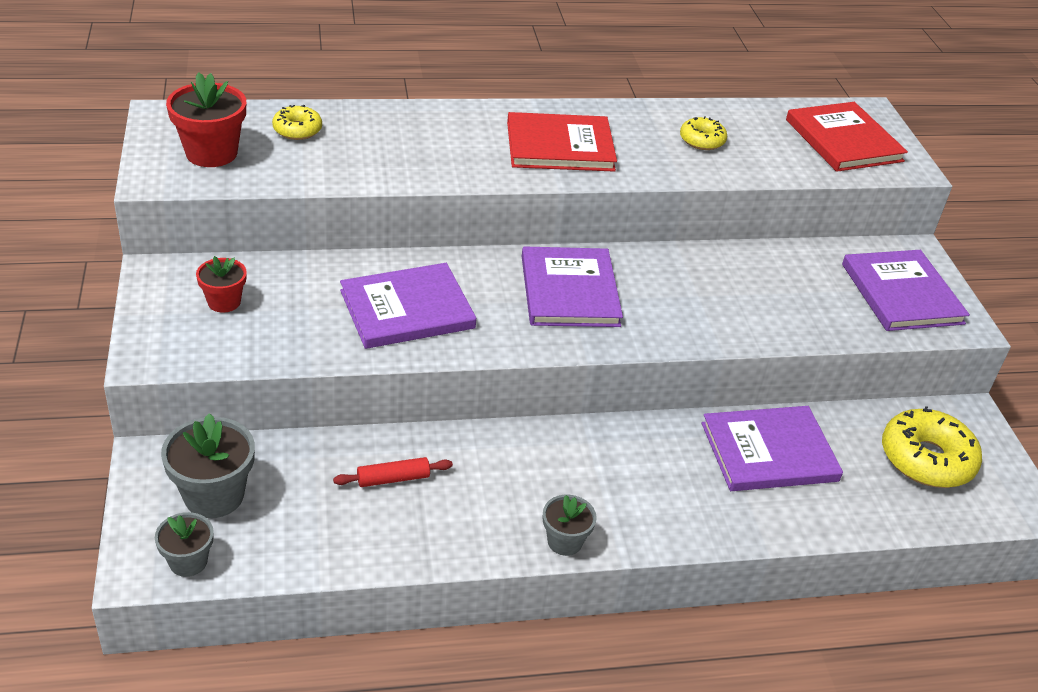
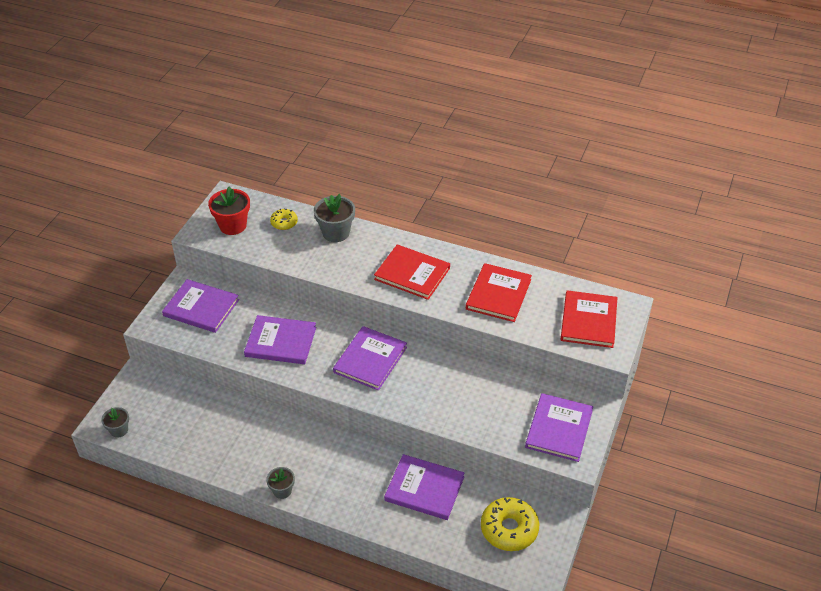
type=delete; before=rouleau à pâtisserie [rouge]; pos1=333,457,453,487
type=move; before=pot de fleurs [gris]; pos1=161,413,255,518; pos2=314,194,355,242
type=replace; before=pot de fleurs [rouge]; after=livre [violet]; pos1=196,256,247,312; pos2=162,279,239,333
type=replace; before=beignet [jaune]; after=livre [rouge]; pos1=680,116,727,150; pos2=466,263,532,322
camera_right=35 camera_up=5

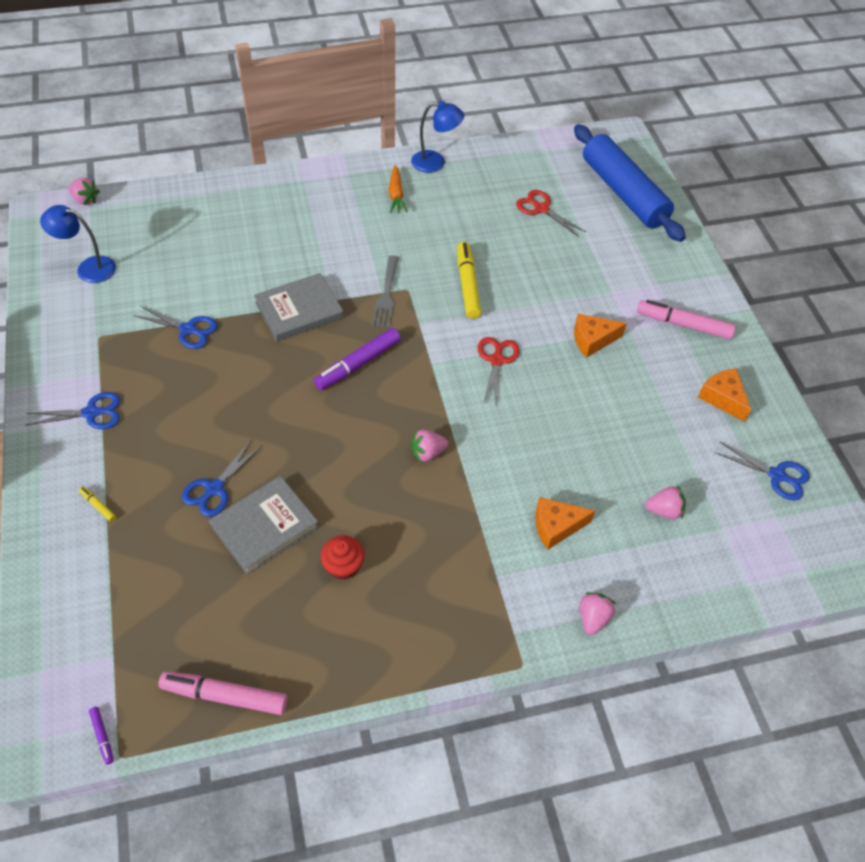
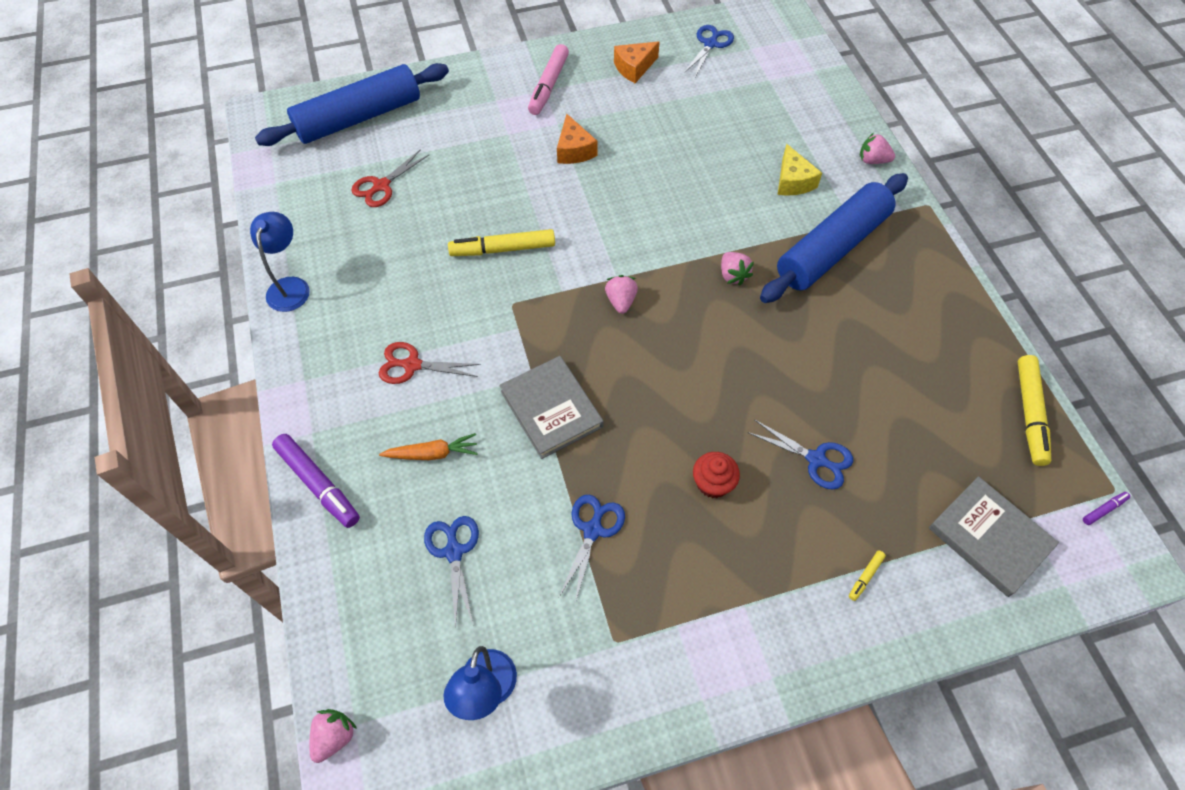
type=delete; before=fourchette [gris]; pos1=371,255,399,328
type=insert; after=rouleau à pâtisserie [bleu]; pos2=760,173,908,303
type=move; before=ciseaux [bleu]; pos1=25,392,120,429; pos2=424,516,479,629
type=move; before=livre [gris]; pos1=209,476,319,575; pos2=929,476,1059,597
type=move; before=feutre [violet]; pos1=314,328,401,390; pos2=272,434,360,528
type=move; before=muffin [rouge]; pos1=320,535,365,580; pos2=693,452,740,498
type=move; before=carotte [orange]; pos1=389,165,407,213; pos2=379,433,478,460
type=move; before=ciseaux [rouge]; pos1=478,337,520,408; pos2=379,342,481,384
type=move; before=fraise [rose]; pos1=645,485,686,519; pos2=605,275,638,314
type=recolor; before=feutre [rose]; after=feutre [jaune]; pos1=159,671,288,715; pos2=1018,355,1051,466
type=recolor; before=fromage [orange]; after=fromage [jaune]; pos1=535,497,595,550; pos2=778,144,822,196
camera_right=-90 camera_up=5

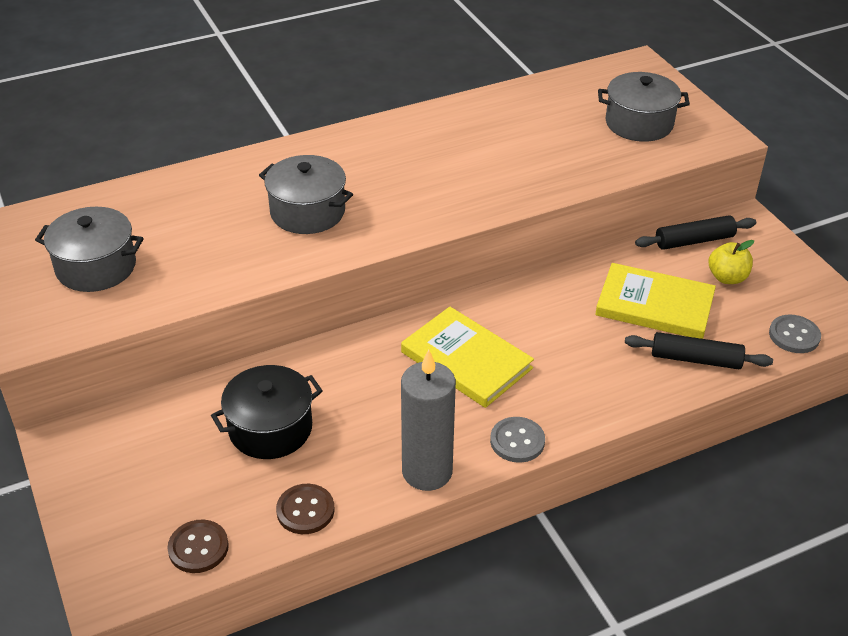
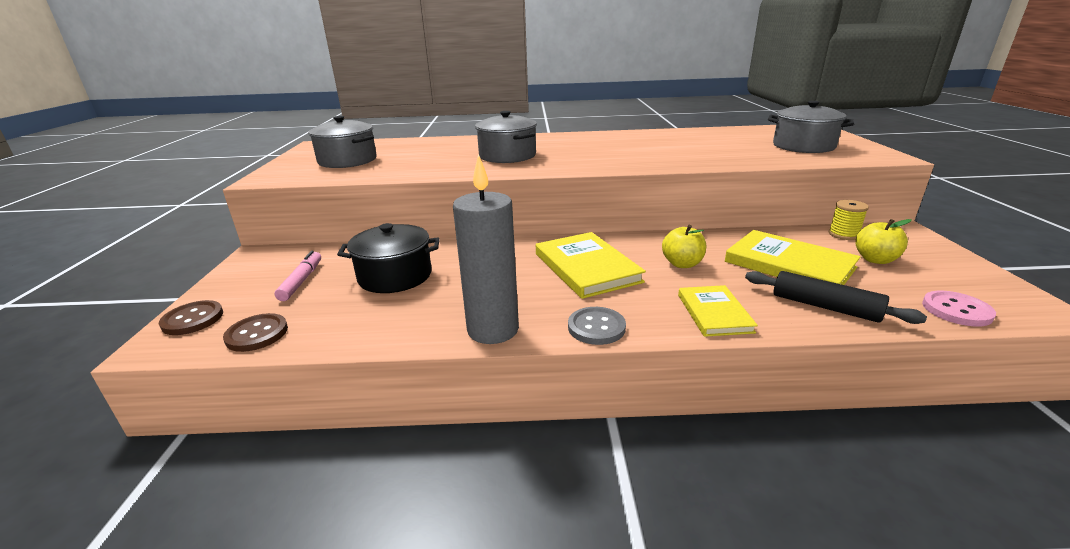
type=insert; after=feutre [rose]; pos2=274,251,321,301
type=insert; after=pomme [jaune]; pos2=662,225,706,268
type=insert; after=livre [jaune]; pos2=678,285,758,337
type=move; before=bouton [marron]; pos1=276,484,334,534; pos2=159,300,223,335
type=replace; before=rouleau à pâtisserie [noir]; after=bobine [jaune]; pos1=635,215,756,250; pos2=829,200,869,240
type=recolor; before=bouton [gris]; after=bouton [rose]; pos1=769,315,821,353; pos2=922,291,996,327
camera_right=25 camera_up=-15

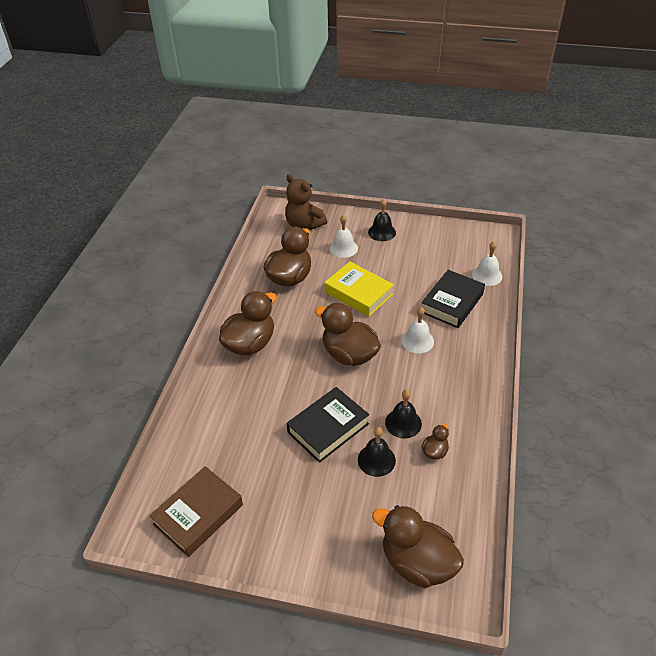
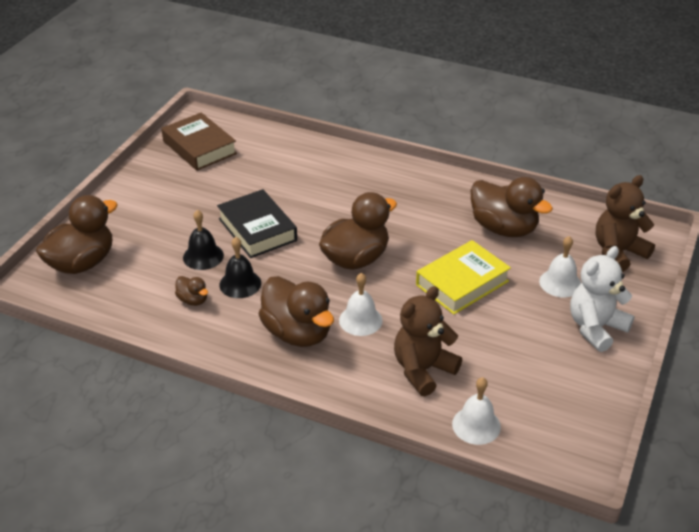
type=move; before=canard [marron]; pos1=219,291,277,355; pos2=259,276,334,347
type=replace; before=cloche [noir]; after=ours en peluche [blanc]; pos1=368,199,396,241; pos2=570,246,634,352
type=replace; before=livre [noir]; after=ours en peluche [marron]; pos1=422,270,485,328; pos2=394,286,462,396
camera_right=100 camera_up=-5

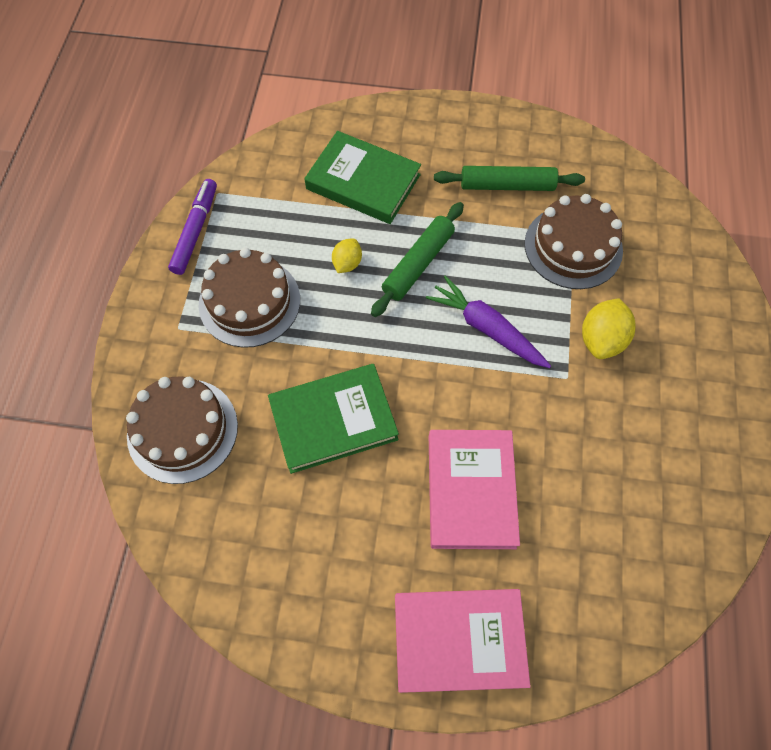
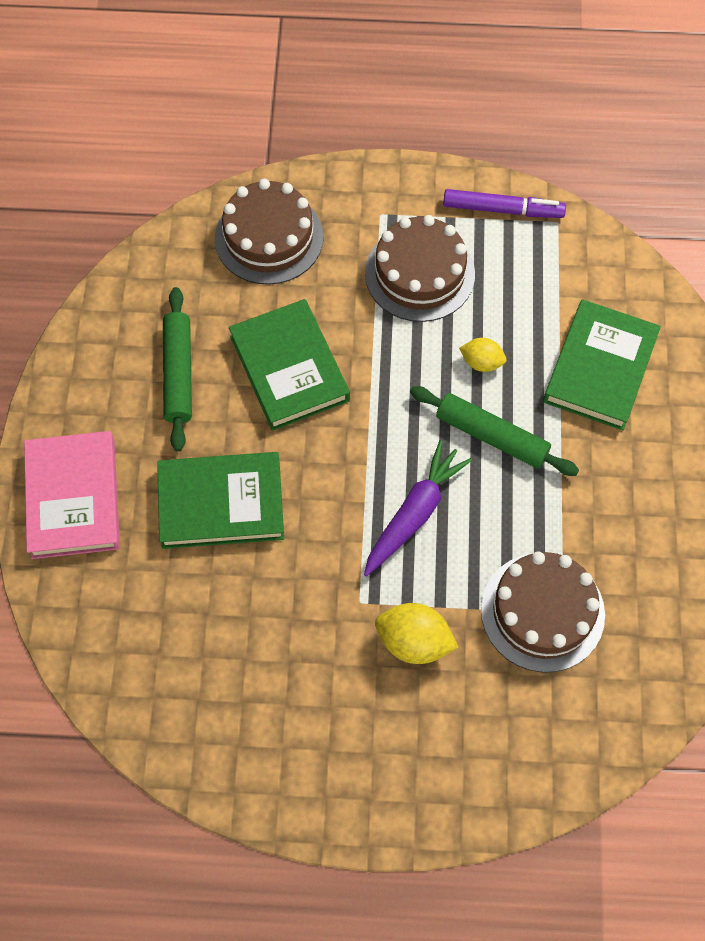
type=move; before=rouleau à pâtisserie [vert]; pos1=434,166,585,191; pos2=163,287,192,452
type=recolor; before=livre [rose]; after=livre [vert]; pos1=429,430,520,549; pos2=157,452,284,549
camera_right=85 camera_up=0

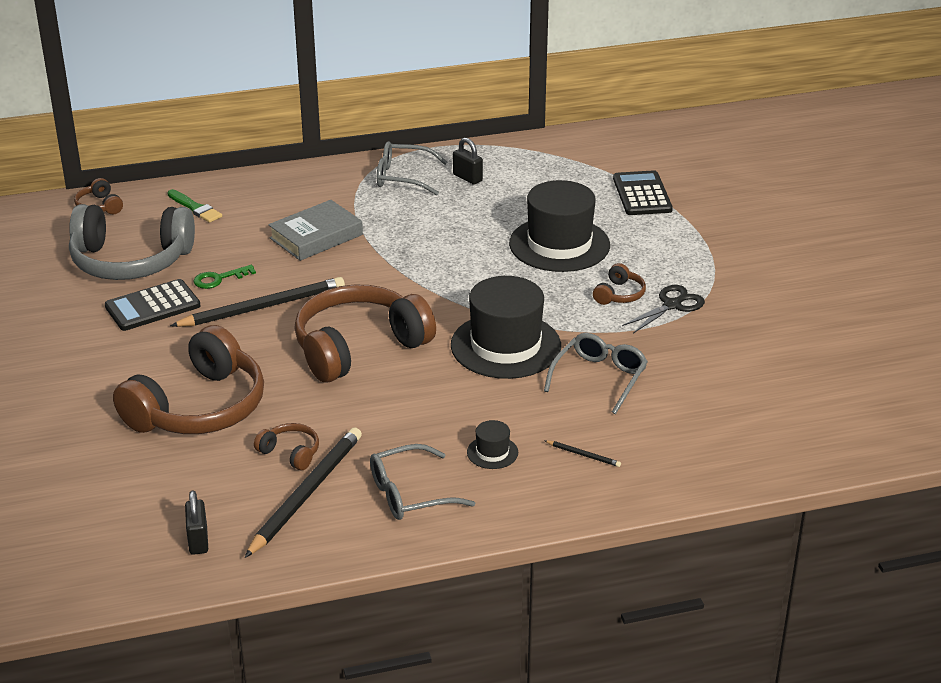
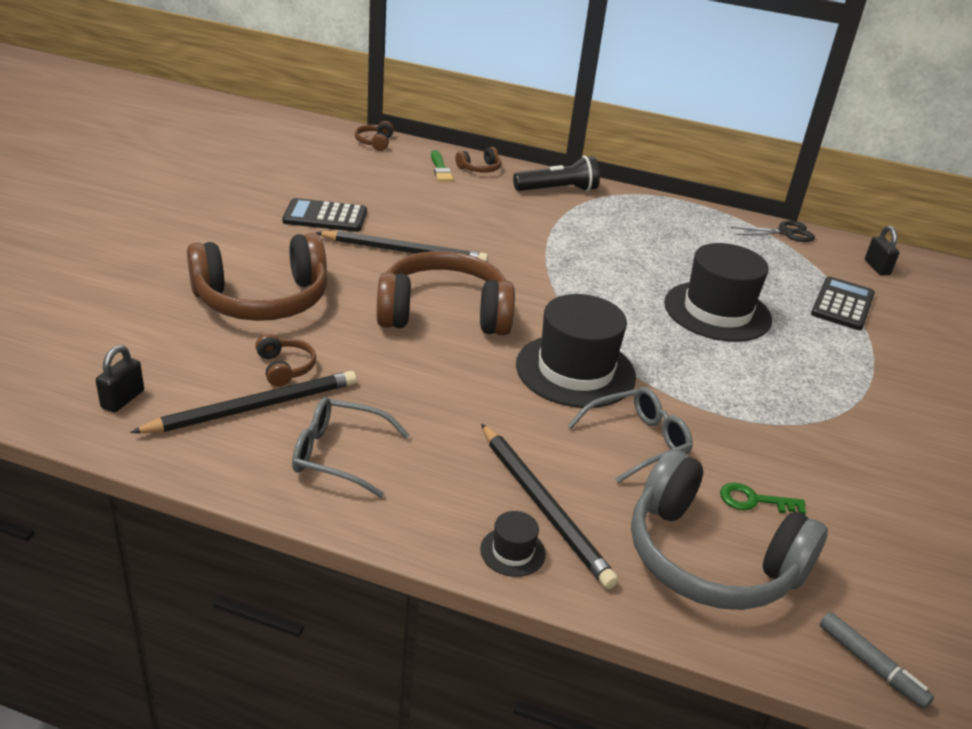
type=delete; before=livre [gris]; pos1=268,200,363,261
type=delete; before=lunettes [gris]; pos1=377,141,447,196
type=insert; after=lampe de poche [noir]; pos2=513,156,600,191
type=insert; after=feutre [gris]; pos2=820,612,934,709
type=move; before=casque audio [gris]; pos1=69,204,195,280; pos2=631,449,828,610
type=move; before=clé [vert]; pos1=193,265,256,289; pos2=720,482,806,515
type=move; before=cadenas [noir]; pos1=453,138,483,185; pos2=865,226,899,275
type=move; before=chapeau [noir]; pos1=467,420,518,469; pos2=480,511,546,577
type=move; before=casque audio [marron]; pos1=593,263,646,305; pos2=455,147,501,173
type=move; before=ciseaux [noir]; pos1=622,285,705,333; pos2=731,220,815,242
type=resize; before=crayon [noir]; pos1=545,440,621,467; pos2=481,424,619,589; scale=2.47
camera_right=30 camera_up=0

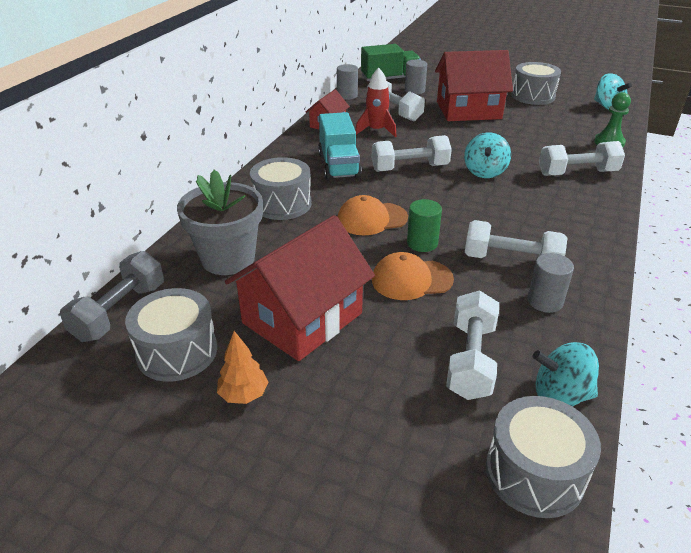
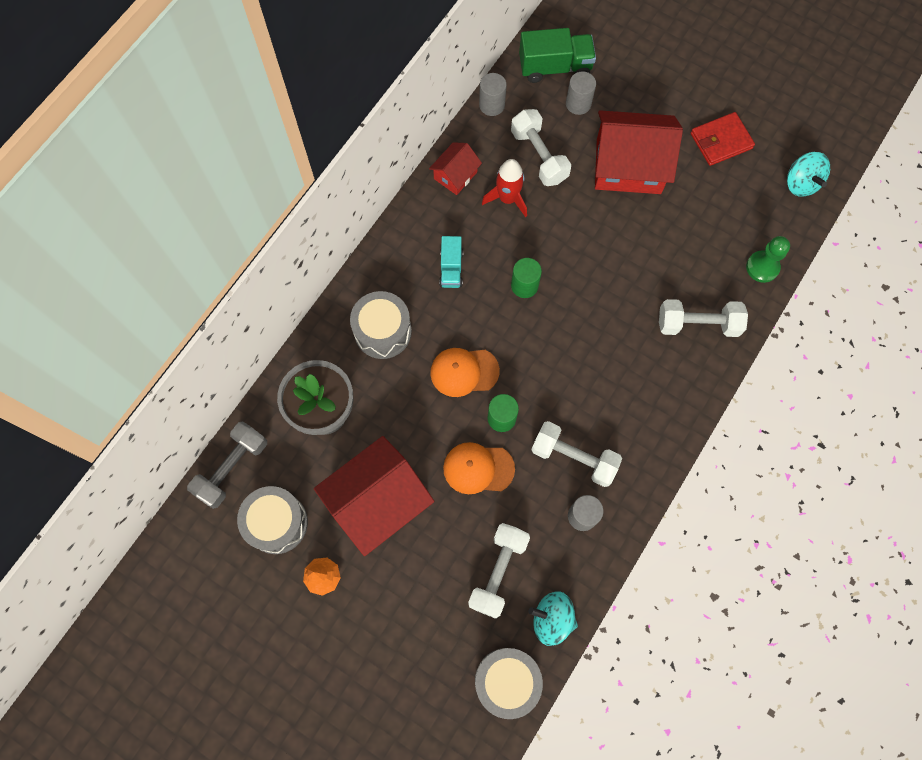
type=delete; before=toupie [turquoise]; pos1=464,133,511,178
type=replace; before=haltère [blanc]; after=cylindre [vert]; pos1=372,135,452,172; pos2=511,258,542,298
type=replace; before=tambour [gris]; after=portefeuille [rouge]; pos1=511,62,561,105; pos2=691,112,755,166
type=resize; before=camion [turquoise]; pos1=318,112,362,180; pos2=439,236,463,288; scale=0.61
camera_right=10 camera_up=35

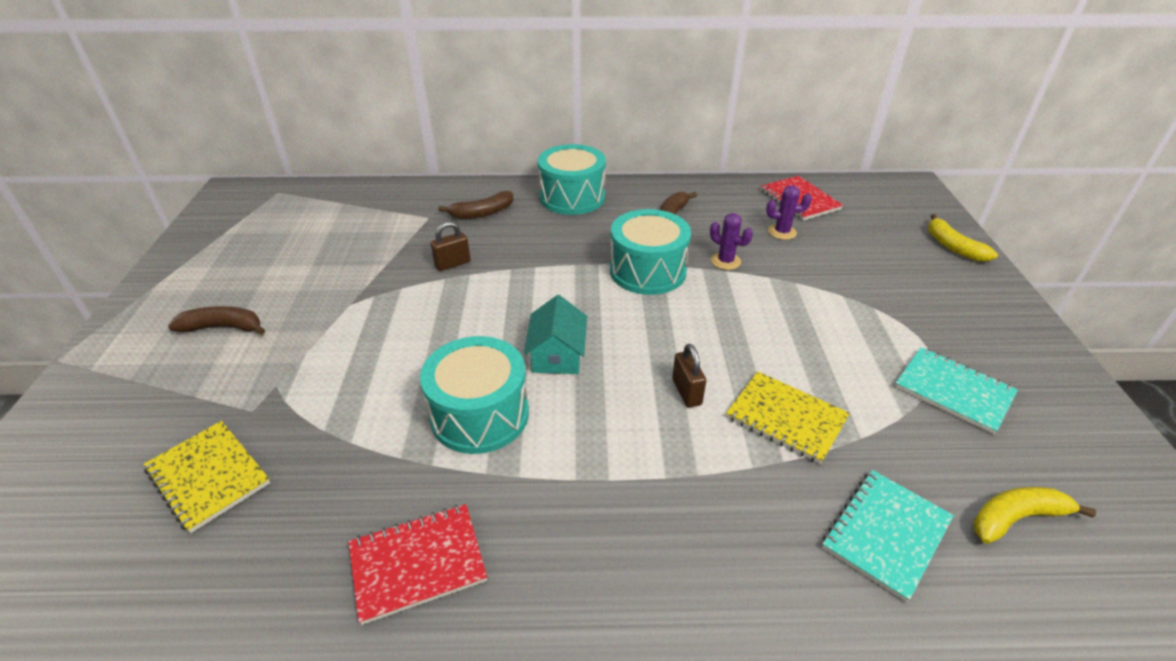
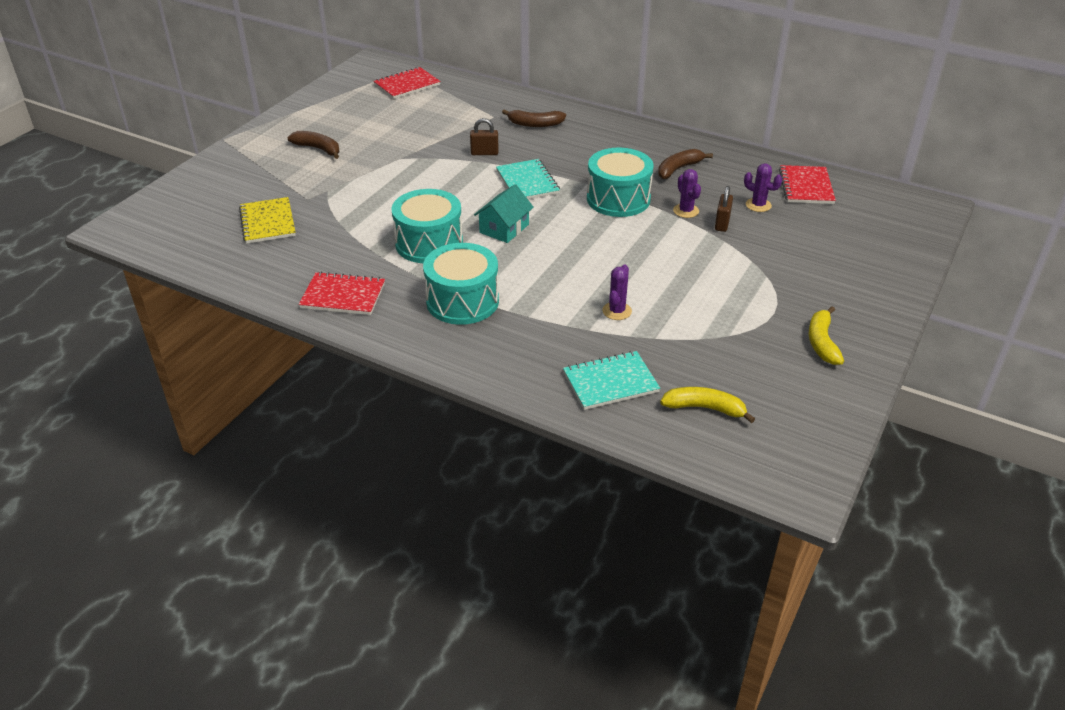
type=insert; after=carnet [rouge]; pos2=374,67,441,99
type=move; before=tambour [turquoise]; pos1=538,144,606,215; pos2=423,243,499,325
type=move; before=cadenas [marron]; pos1=672,344,706,408; pos2=715,186,733,232
type=move; before=carnet [turquoise]; pos1=895,347,1018,434; pos2=496,159,560,199
type=move; before=banane [jaune]; pos1=928,214,998,262; pos2=809,306,844,365
type=replace; before=carnet [jaune]; after=cactus [violet]; pos1=726,371,850,464; pos2=602,264,632,320
camera_right=30 camera_up=0

